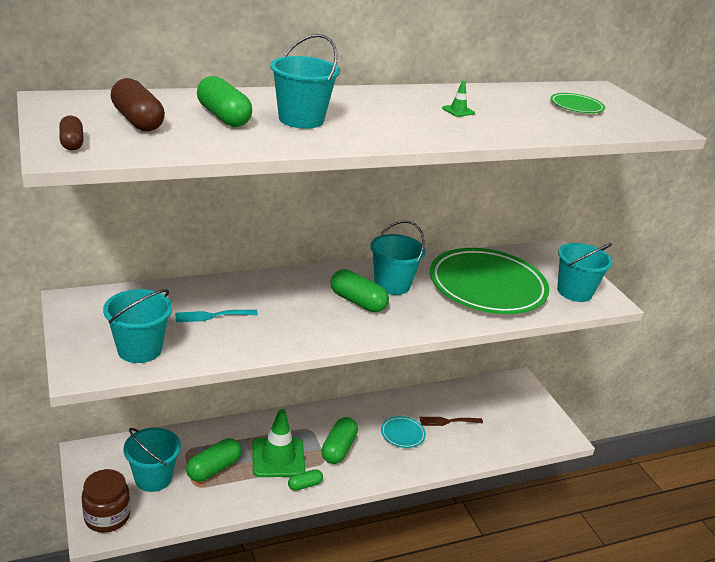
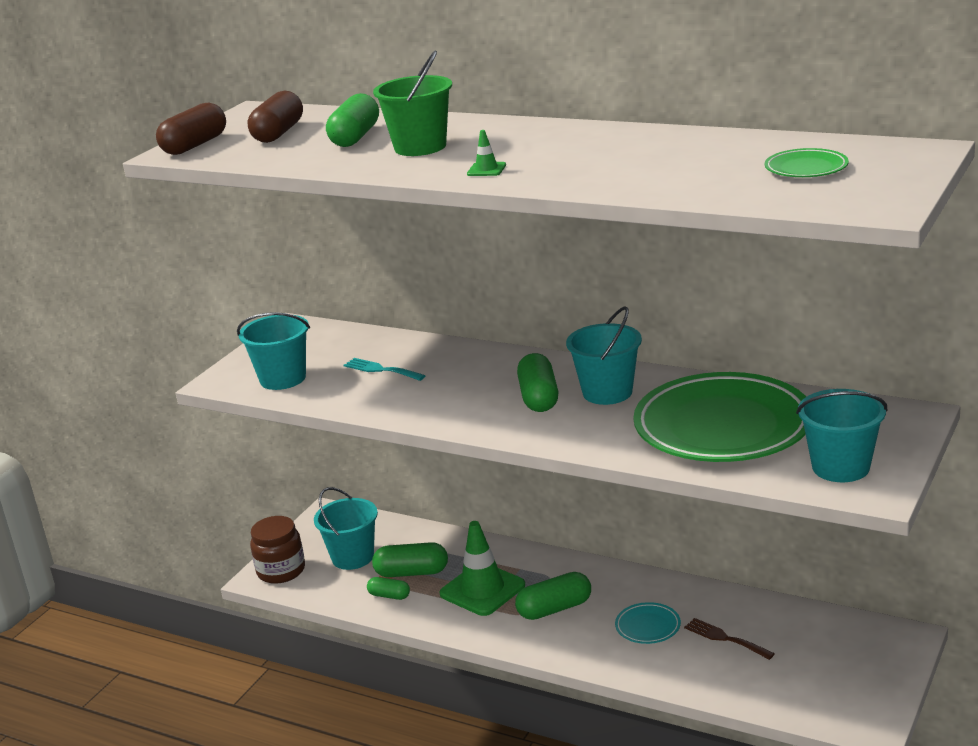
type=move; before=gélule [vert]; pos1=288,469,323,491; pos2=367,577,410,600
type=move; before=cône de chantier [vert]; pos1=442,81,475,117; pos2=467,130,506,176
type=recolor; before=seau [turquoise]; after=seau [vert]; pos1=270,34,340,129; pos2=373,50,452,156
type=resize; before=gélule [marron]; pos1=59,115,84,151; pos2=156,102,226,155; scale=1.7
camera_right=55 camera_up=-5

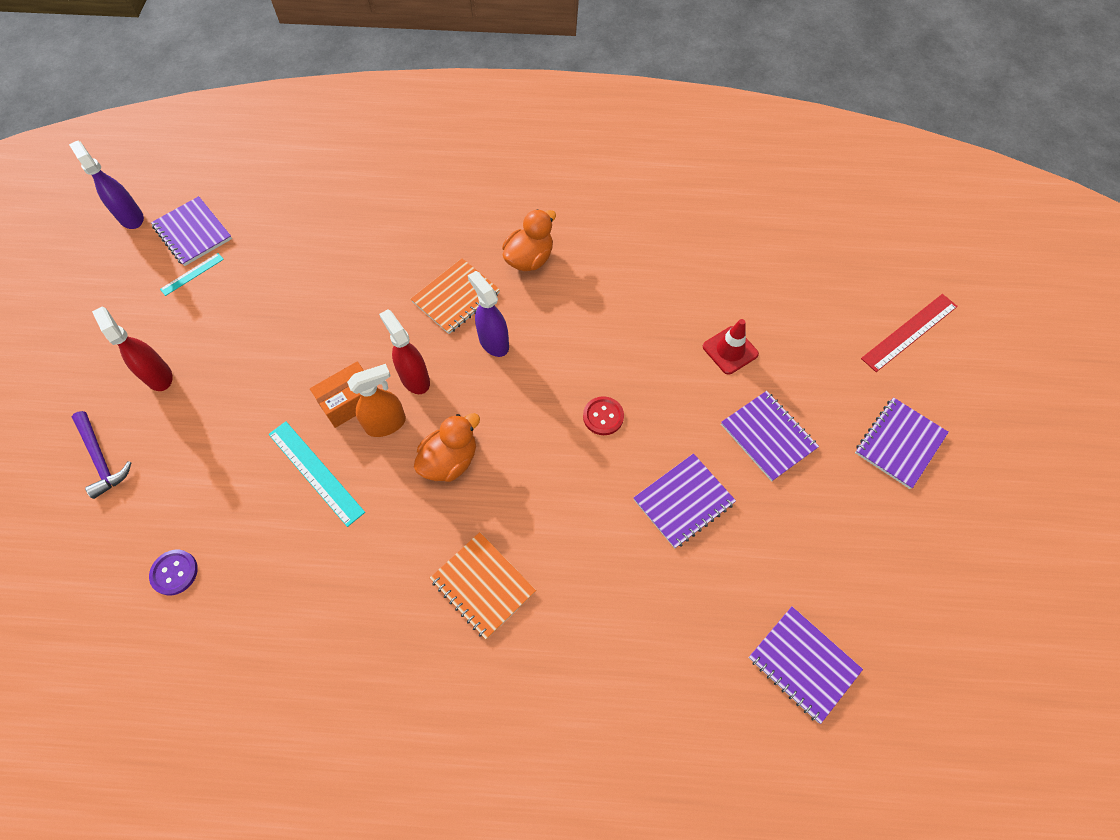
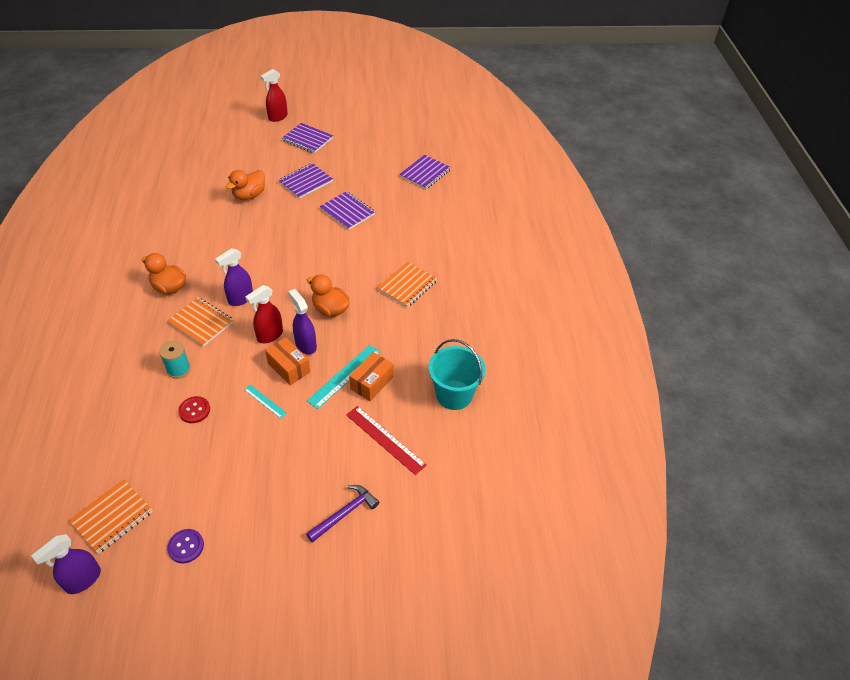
type=insert; after=bobine [turquoise]; pos2=159,341,191,379
type=insert; after=boîte [orange]; pos2=349,352,393,401
type=insert; after=seau [turquoise]; pos2=429,339,485,410
type=move; before=vaporisateur [rouge]; pos1=92,307,173,391; pos2=260,69,288,122
type=move; before=bouton [violet]; pos1=149,550,198,595; pos2=167,529,204,563
type=move; before=règle [turquoise]; pos1=160,253,224,296; pos2=244,385,287,419
type=move; before=bouton [rouge]; pos1=583,396,624,435; pos2=178,396,210,423
type=move; before=règle [rouge]; pos1=861,294,958,372; pos2=346,406,427,475
type=replace; before=cône de chantier [rouge]; after=canard [orange]; pos1=703,319,759,375; pos2=225,170,265,200
type=recolor; before=carnet [violet]; after=carnet [orange]; pos1=151,196,232,266; pos2=69,479,153,554
type=recolor; before=vaporisateur [orange]; after=vaporisateur [violet]; pos1=347,364,406,437; pos2=288,289,317,355
camera_right=-100 camera_up=-15

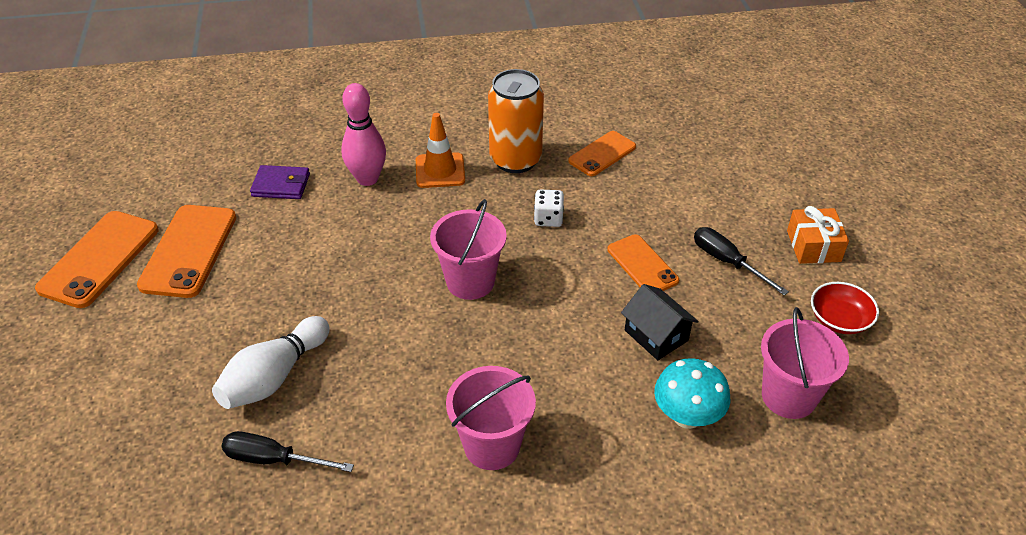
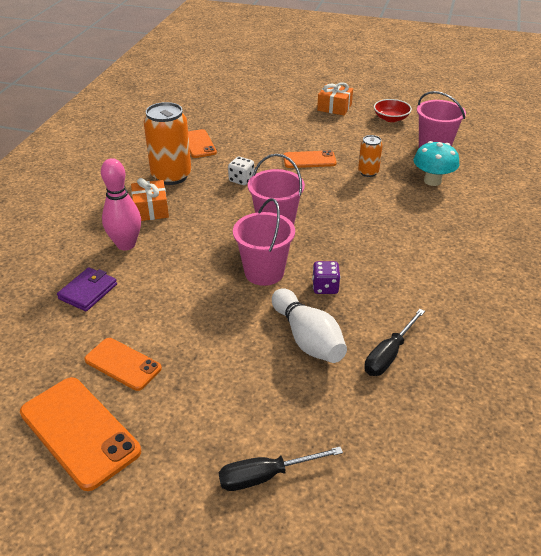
type=insert; after=dé [violet]; pos2=312,261,340,294
type=move; before=seau [rose]; pos1=446,366,536,470; pos2=233,198,295,286
type=move; before=tournevis [noir]; pos1=694,227,789,296; pos2=219,447,343,491
type=replace; before=cône de chantier [orange]; after=cadeau [orange]; pos1=416,113,465,188; pos2=131,178,169,221
type=replace; before=maison [noir]; after=canette [orange]; pos1=621,284,699,360; pos2=358,135,382,177
type=resize; before=téléphone [orange]; pos1=137,205,236,298; pos2=84,338,162,391; scale=0.63
camera_right=-65 camera_up=-5

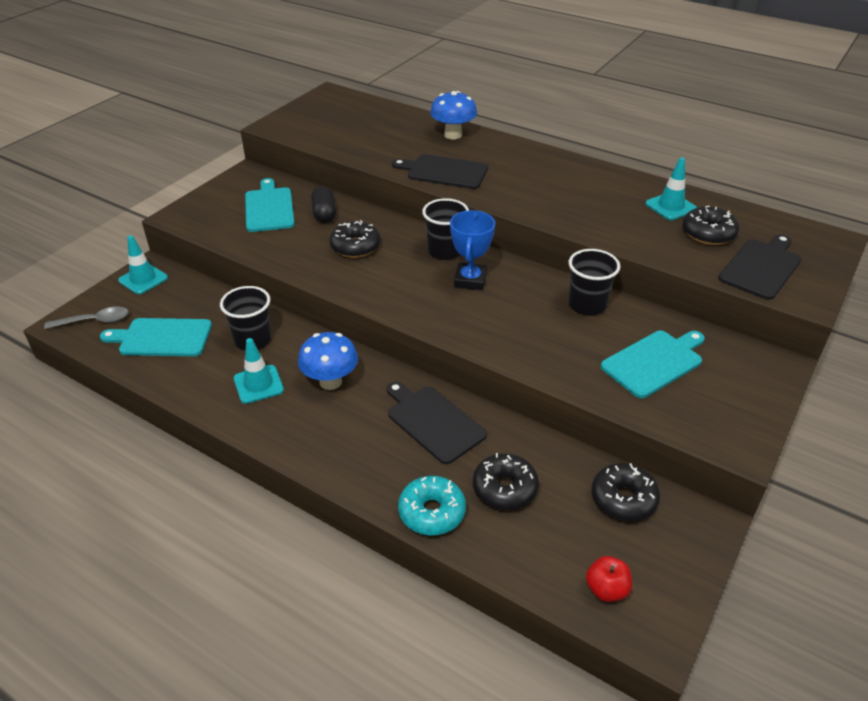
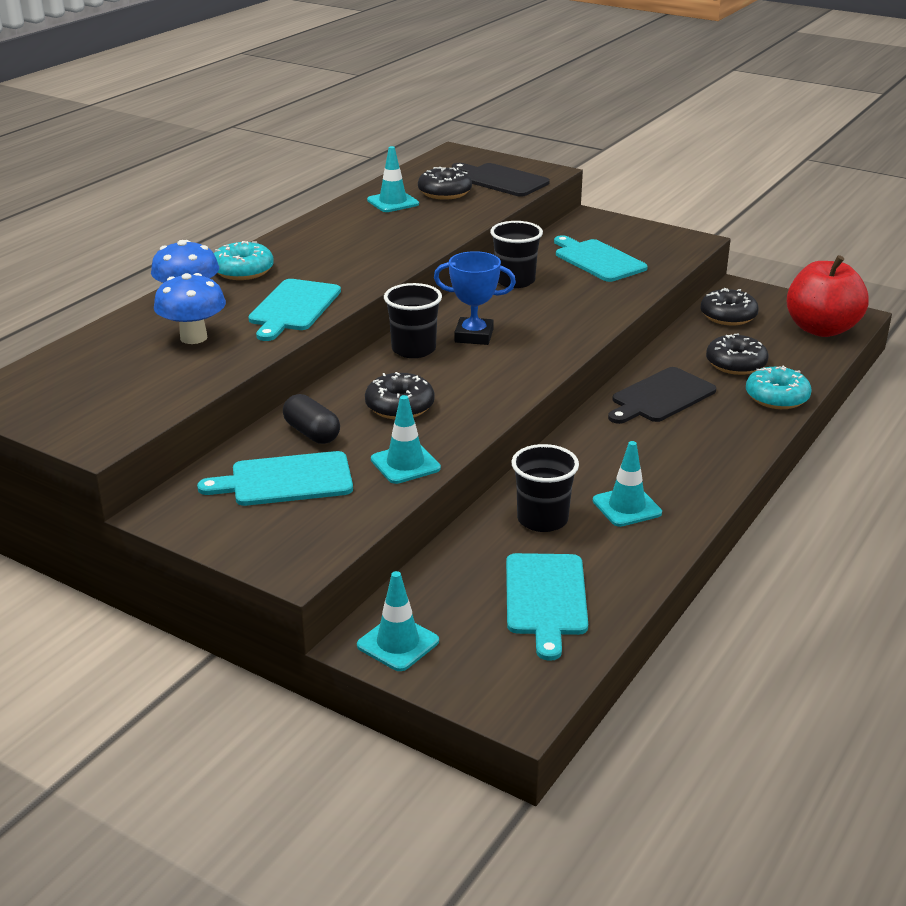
type=delete; before=cuillère [gris]; pos1=44,306,128,329
type=insert; after=beignet [turquoise]; pos2=214,241,274,280
type=insert; after=cône de chantier [turquoise]; pos2=371,395,441,484
type=move; before=champignon [bleu]; pos1=298,332,358,390; pos2=154,273,226,344
type=recolor; before=planche à découper [noir]; after=planche à découper [turquoise]; pos1=392,154,488,189; pos2=248,279,341,341
type=rotate; before=gélule [noir]; pos1=311,186,336,223; pos2=283,394,340,444; turn=60
type=resize; before=pomme [rouge]; pos1=586,556,632,602; pos2=787,255,869,337; scale=2.19
camera_right=-90 camera_up=-10

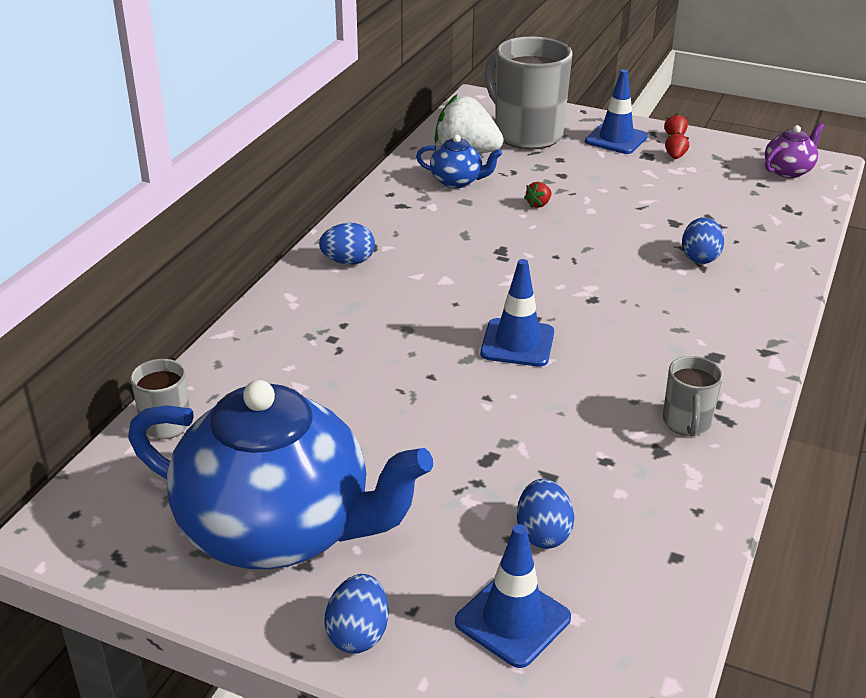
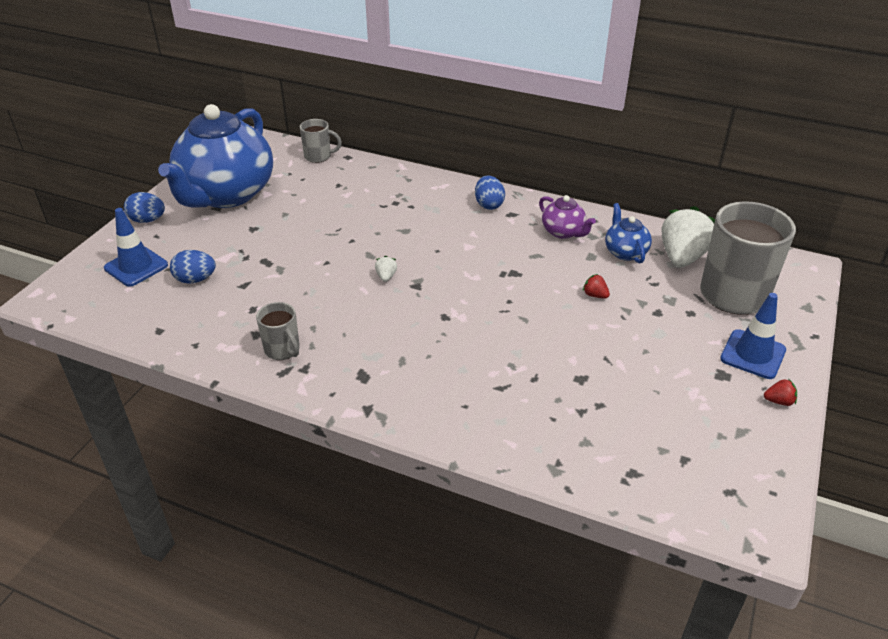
type=delete; before=fraise [rouge]; pos1=665,132,689,159
type=delete; before=œuf [bleu]; pos1=682,217,724,264
type=move; before=théière [violet]; pos1=765,123,825,178; pos2=539,195,596,239
type=replace; before=cône de chantier [bleu]; after=fraise [blanc]; pos1=480,259,554,367; pos2=375,256,397,282
type=rotate; before=théière [bleu]; pos1=416,135,502,188; pos2=605,203,652,264; turn=150
type=rotate; before=tasse [gris]; pos1=663,356,723,436; pos2=256,302,300,360; turn=-135
camera_right=90 camera_up=5

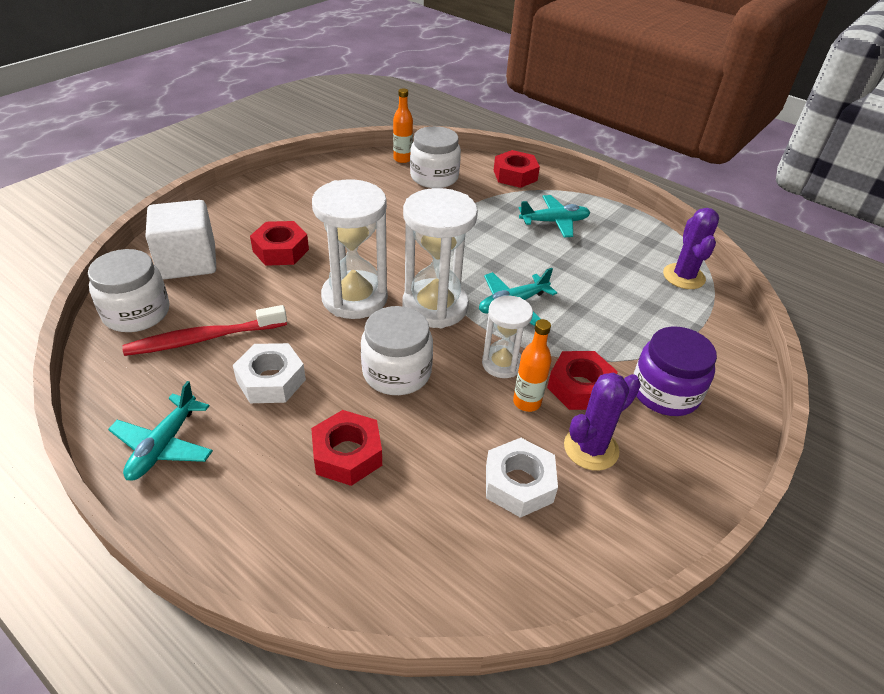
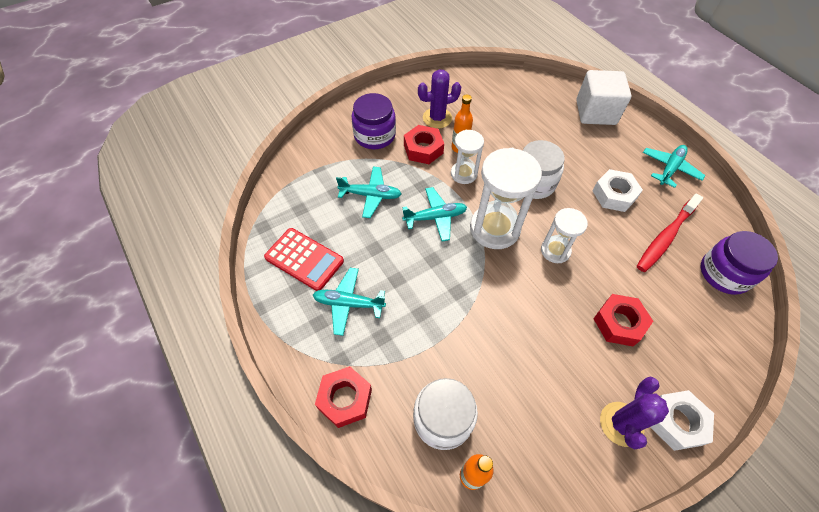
type=delete; before=écrou [rouge]; pos1=311,410,382,486
type=insert; after=calculatrice [rouge]; pos2=264,228,344,291
type=insert; after=avion [turquoise]; pos2=336,167,402,218
type=move; before=cube [blanc]; pos1=145,200,216,279; pos2=576,70,631,125
type=move; before=écrou [blanc]; pos1=486,438,558,518; pos2=650,390,714,451
type=move; before=cactus [violet]; pos1=663,208,719,289; pos2=600,377,669,449
type=recolor; before=bocal [blanc]; after=bocal [violet]; pos1=88,249,170,332; pos2=701,231,778,295
type=rotate; before=brosse à dents [rouge]; pos1=122,305,287,356; pos2=637,193,703,272; turn=135
type=resize; before=sablier [blanc]; pos1=312,179,388,319; pos2=541,208,588,263; scale=0.58
camera_right=-160 camera_up=15

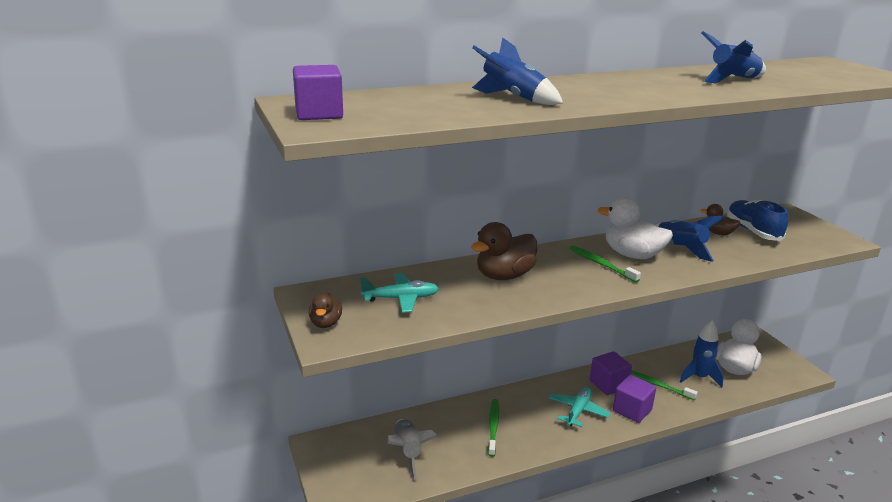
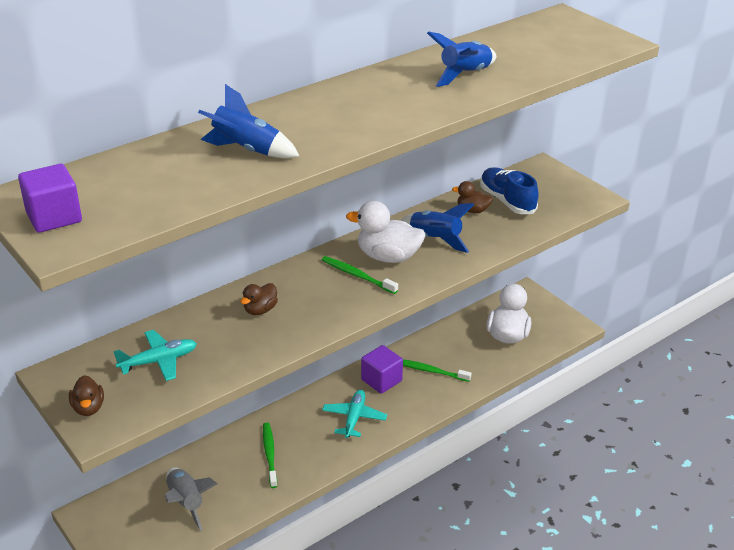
type=delete; before=cube [violet]; pos1=613,375,656,423
type=delete; before=fusée [bleu]; pos1=680,320,724,387
type=resize; before=canard [marron]; pos1=471,222,537,280; pos2=240,283,278,315; scale=0.55
camera_right=-15 camera_up=10

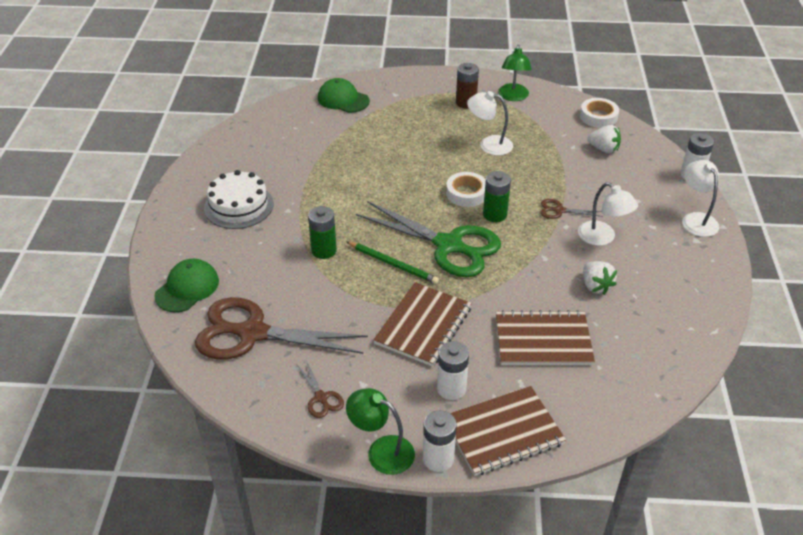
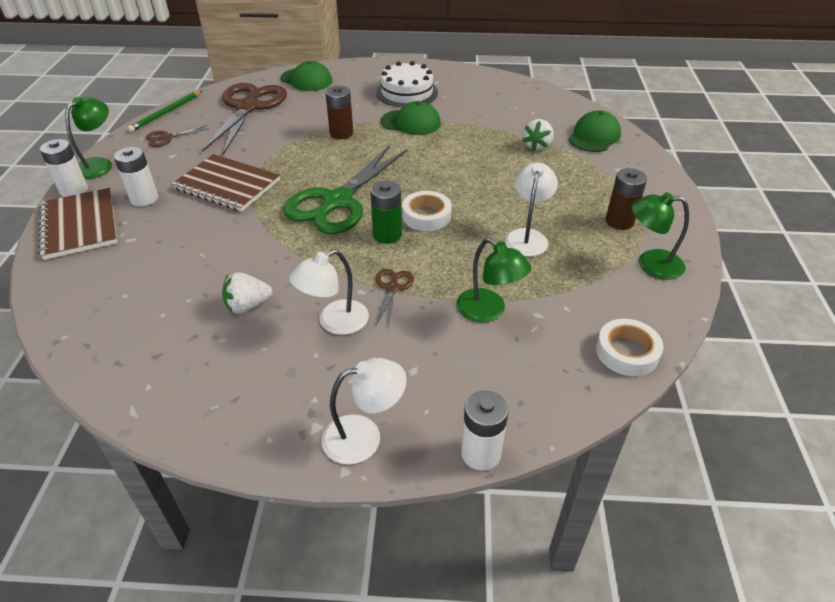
type=delete; before=carnet [marron]; pos1=496,310,595,365
type=insert; after=casquette [vert]; pos2=381,101,441,135
type=insert; after=lampe [vert]; pos2=456,238,531,323
type=move; before=crayon [vert]; pos1=346,241,439,284; pos2=127,91,202,132
type=move; before=fraise [blanc]; pos1=588,125,621,153; pos2=522,119,554,151
type=recolor; before=pile [vert]; after=pile [marron]; pos1=308,206,337,259; pos2=325,86,353,139
camera_right=90 camera_up=0

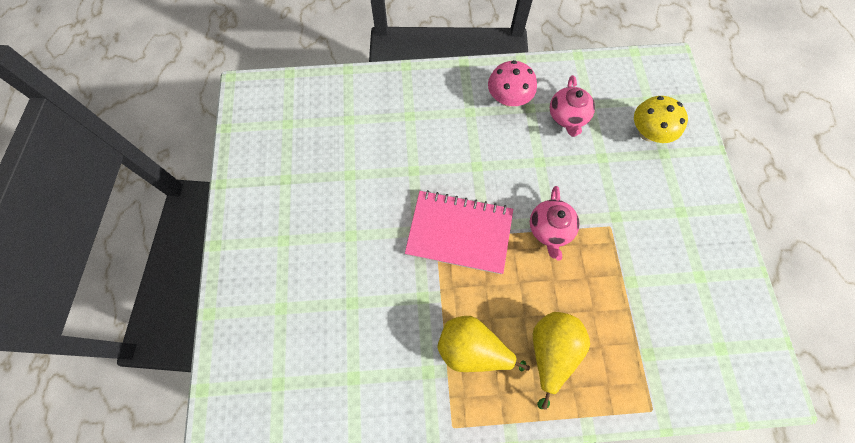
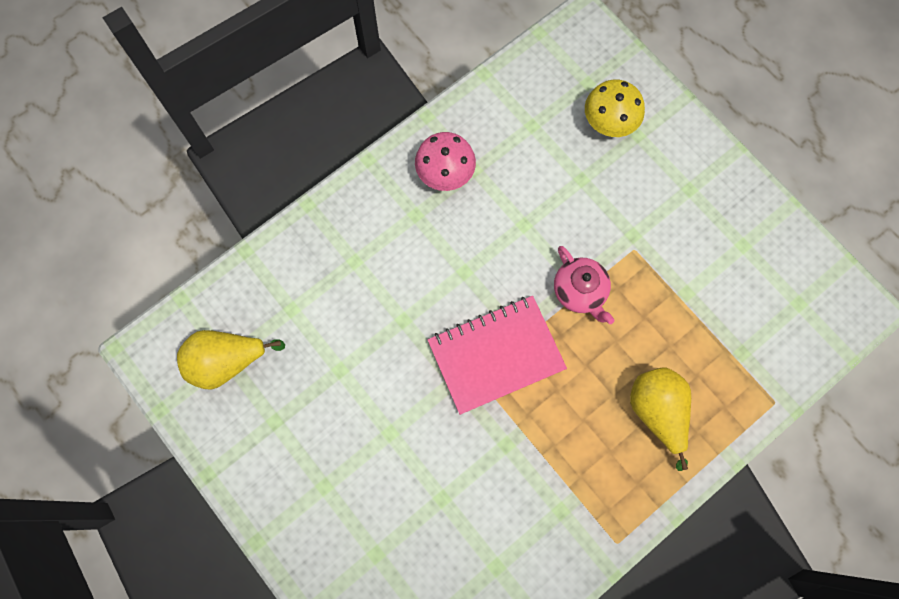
type=delete; before=théière [rose]; pos1=550,75,595,137
type=move; before=poire [jaune]; pos1=438,316,530,372; pos2=177,330,285,390
camera_right=-35 camera_up=5

